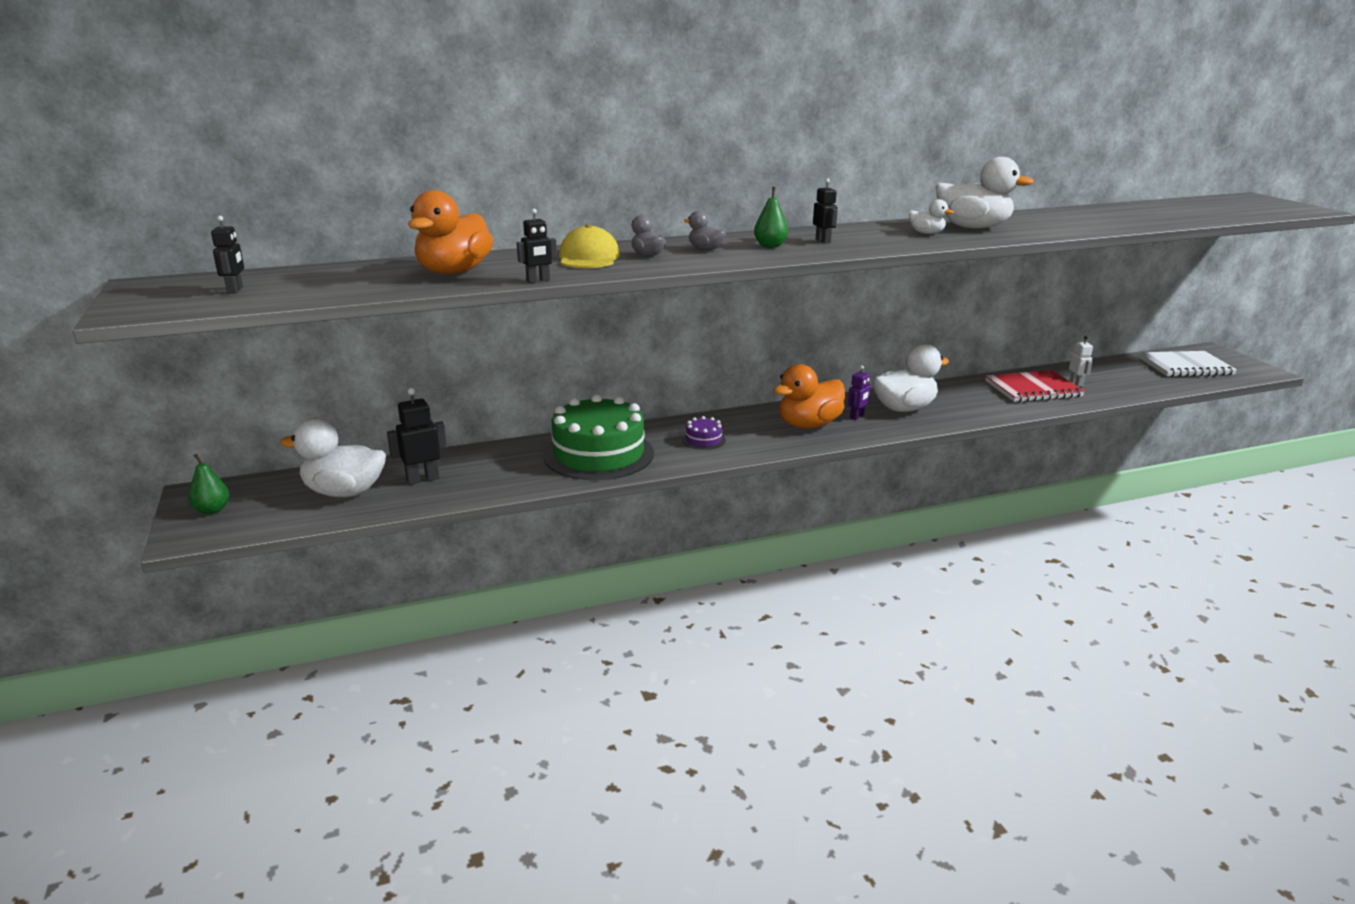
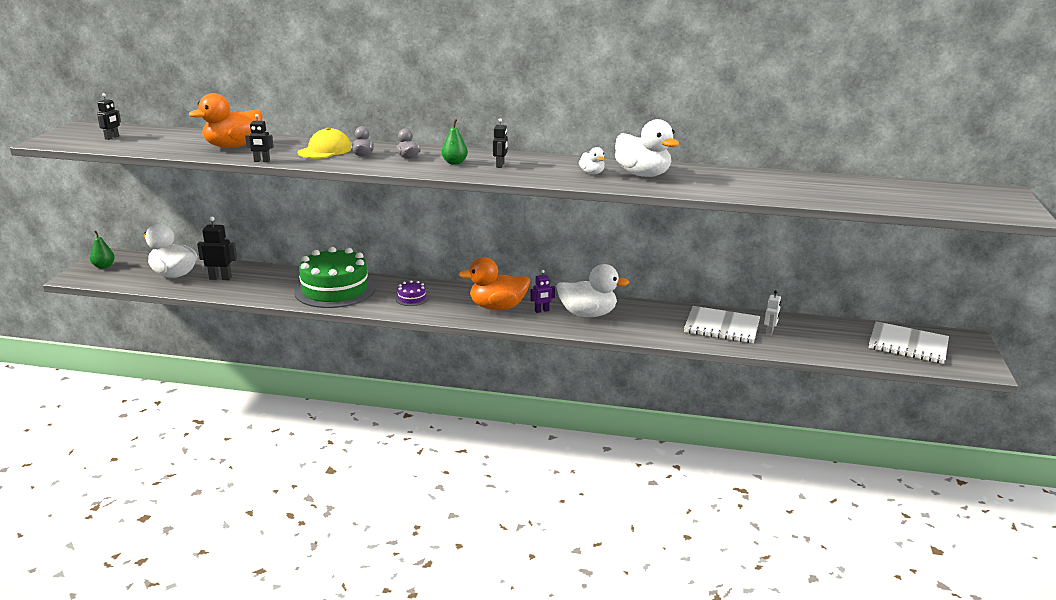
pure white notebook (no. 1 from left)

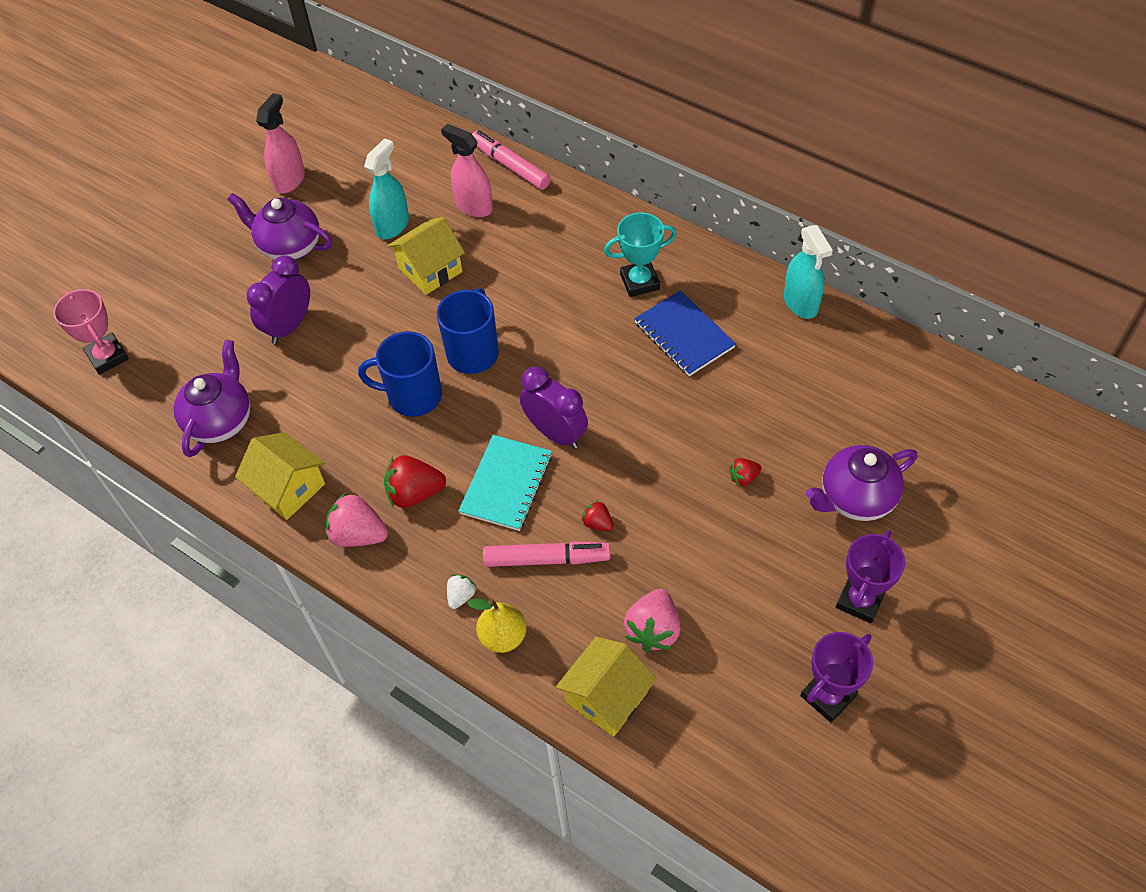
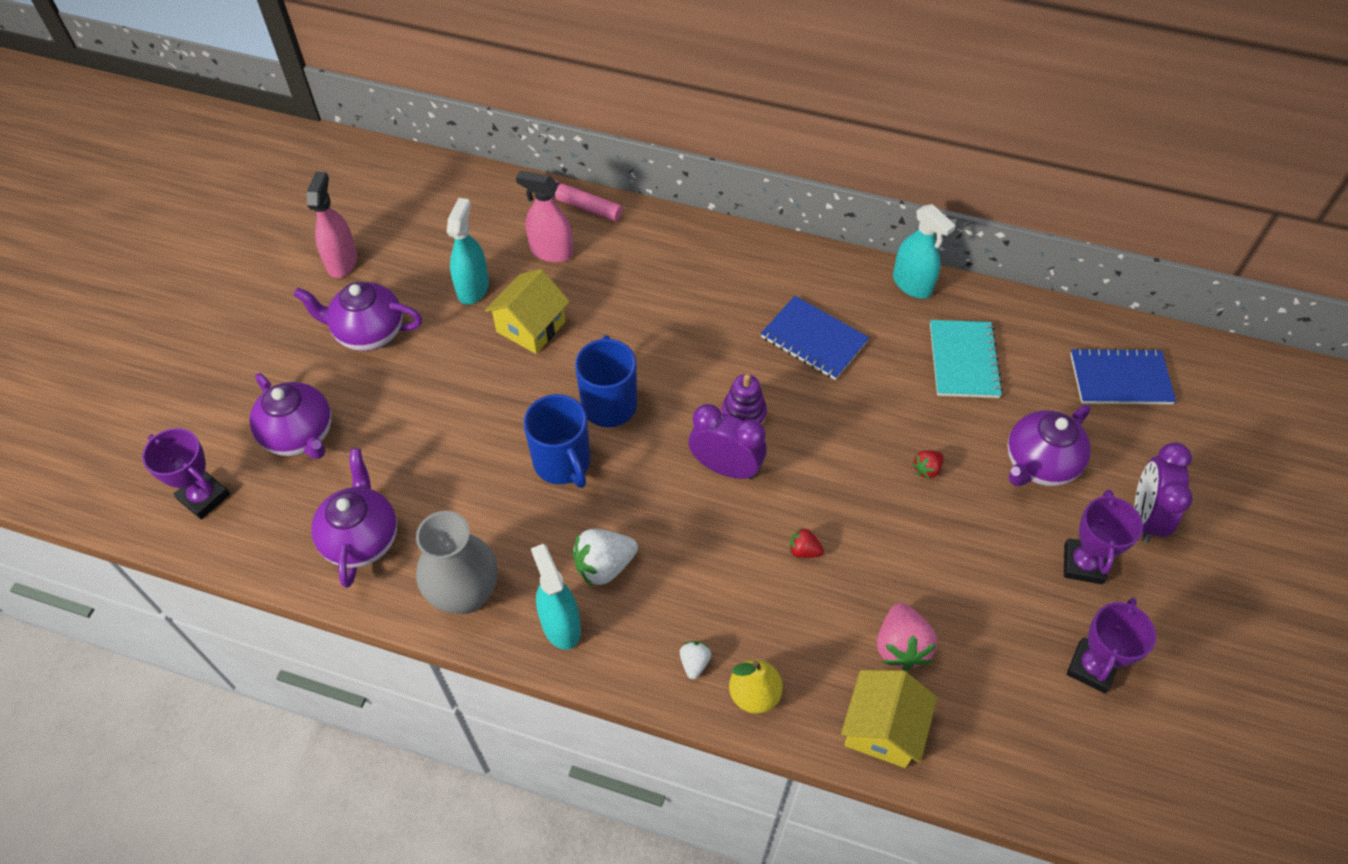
rosy felt pen (no. 2 from left in the first image)
teal prize cup
violet tea pot (no. 1 from left)
violet stacking toy
cobalt notebook (no. 2 from left)
violet clock (no. 2 from left)
teal notebook
grey tall vase
teal spray bottle (no. 2 from left)
violet prize cup (no. 1 from left)
pure white strawberry (no. 1 from left)
cobalt coffee mug (no. 1 from left)

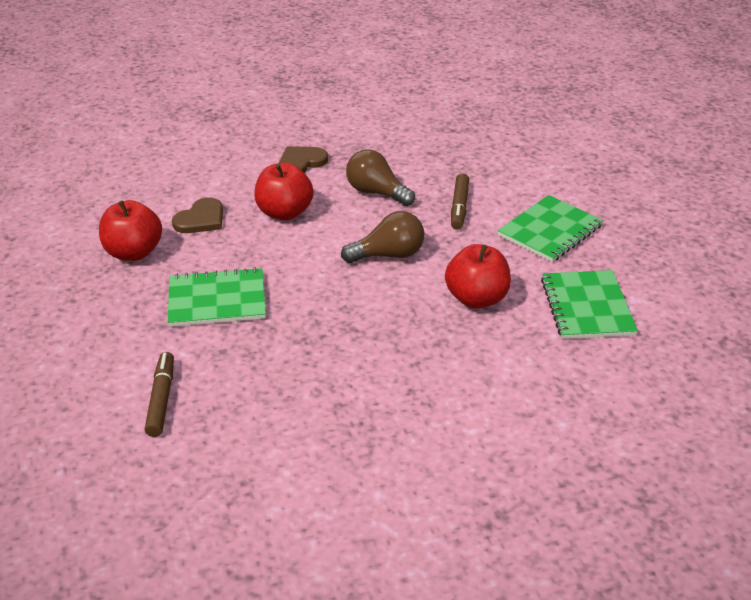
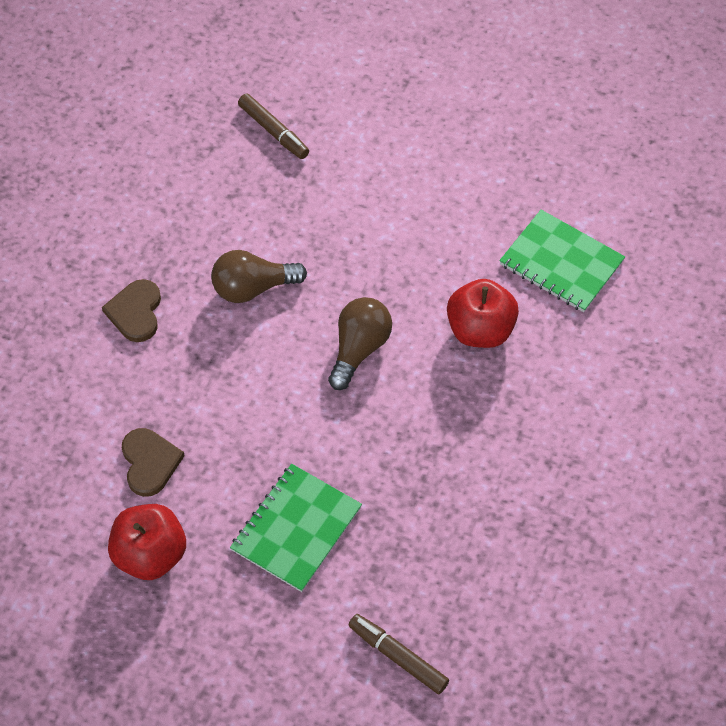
scarlet toy apple (no. 2 from left in the first image)
leaf-green notebook (no. 2 from left in the first image)
dark brown felt pen (no. 1 from left)

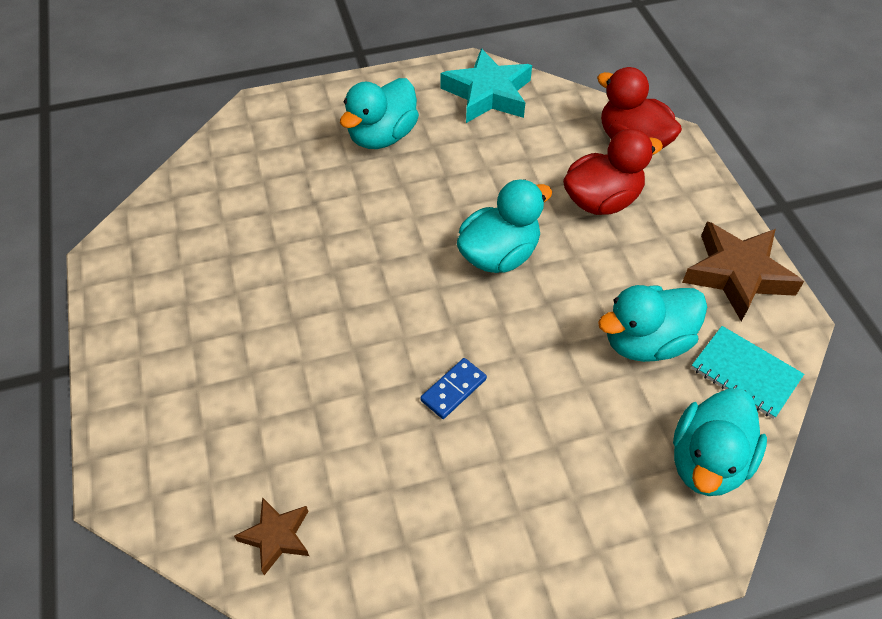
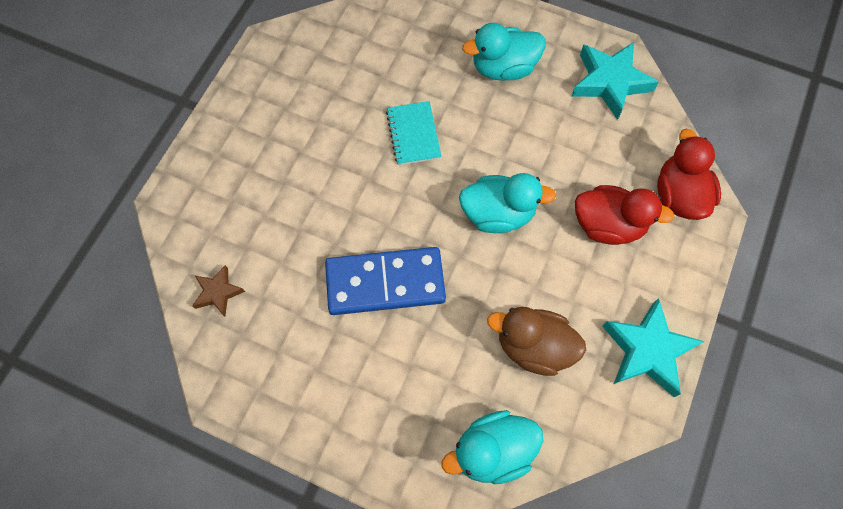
teal notebook
dark brown rubber duck
teal star shape (no. 2 from left)
cobalt domino

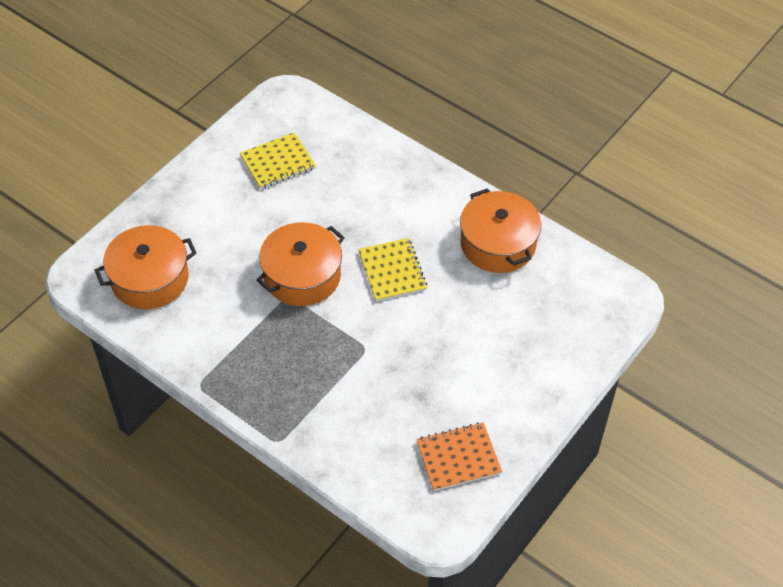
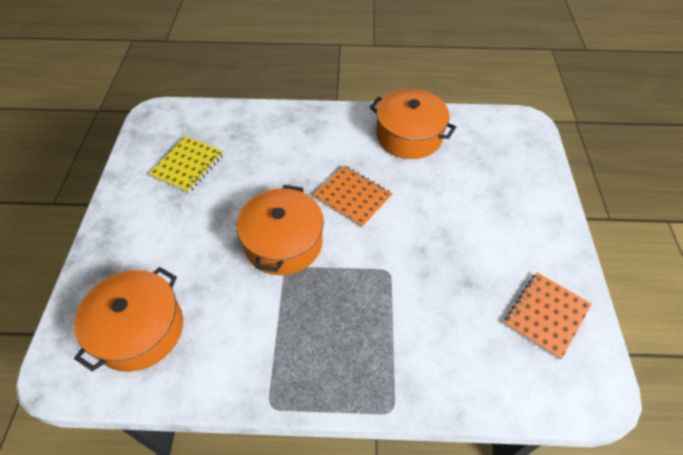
orange-coloured notebook (no. 1 from left)

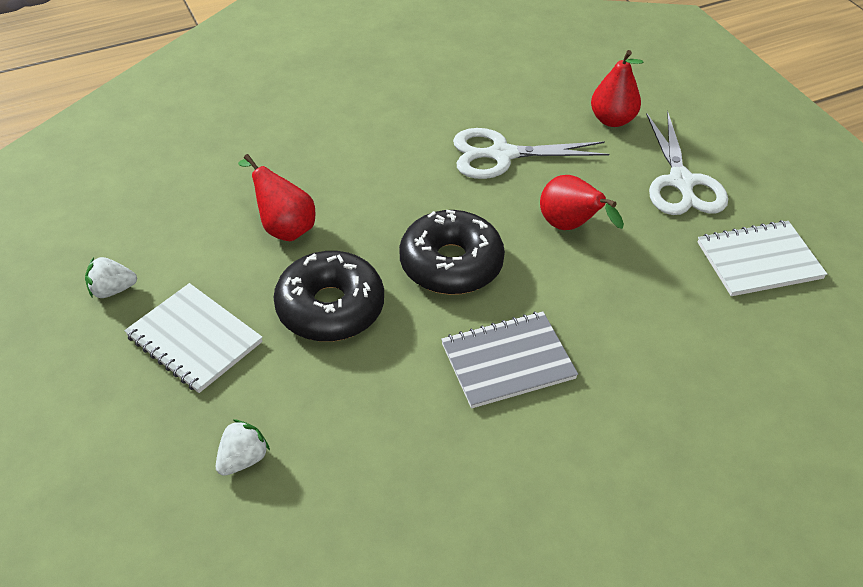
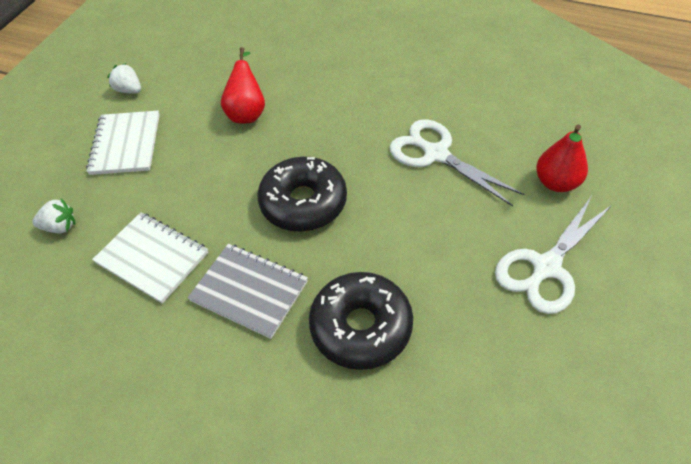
scarlet pear (no. 2 from left in the first image)
ebony doughnut (no. 2 from left)
pure white notebook (no. 2 from left)

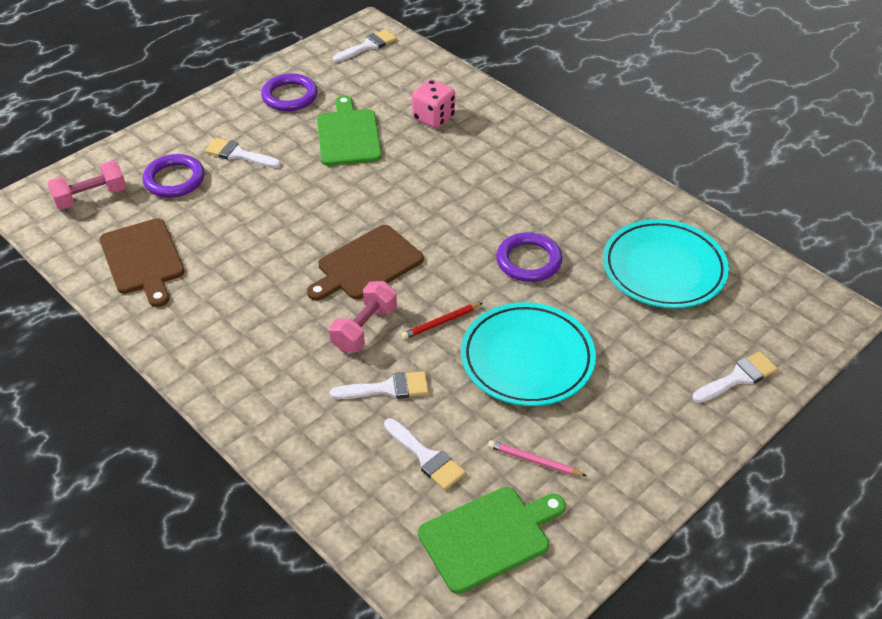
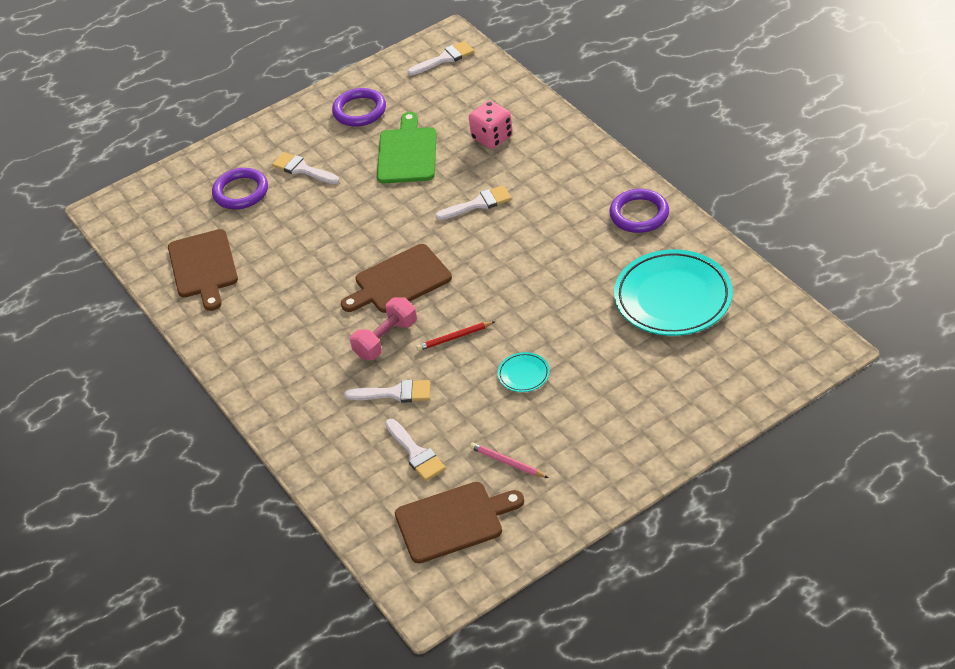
rosy free weight (no. 1 from left in the first image)
violet torus (no. 3 from left)
pure white paintbrush (no. 5 from left)
dark brown bread board (no. 3 from left)
teal dinner plate (no. 1 from left)

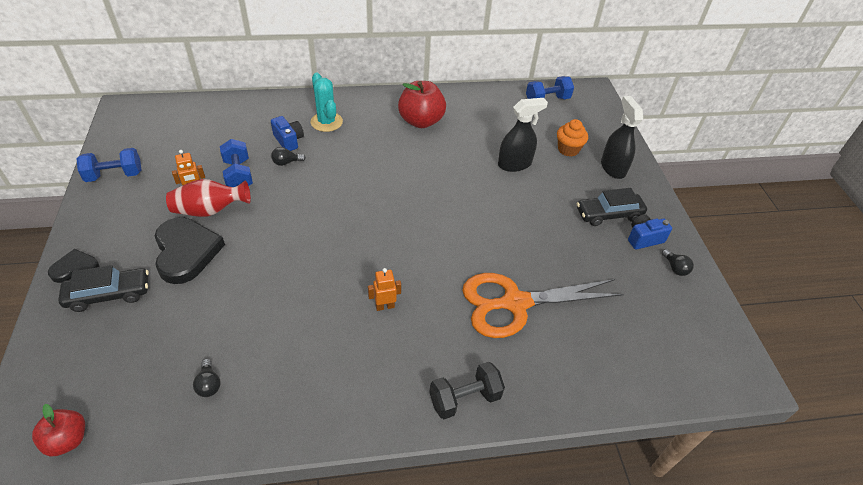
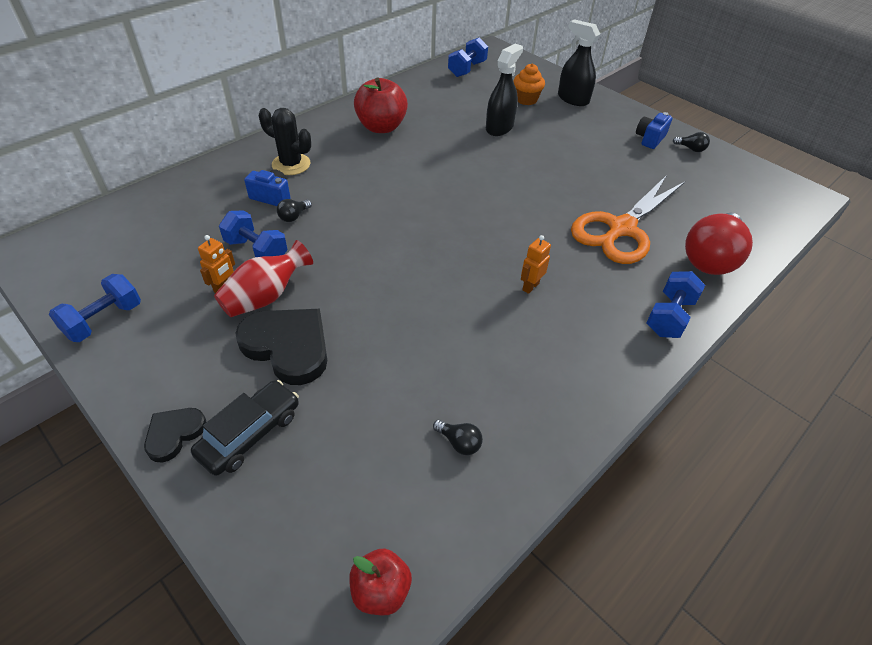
ebony car (no. 2 from left in the first image)
scarlet lightbulb
ebony saguaro cactus
cobalt free weight (no. 4 from left)

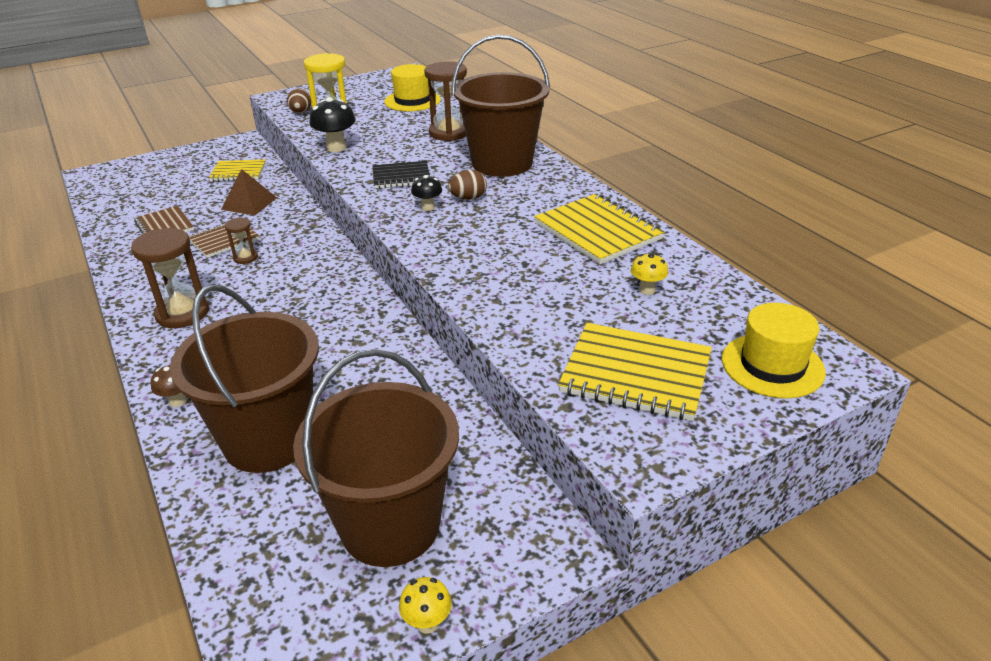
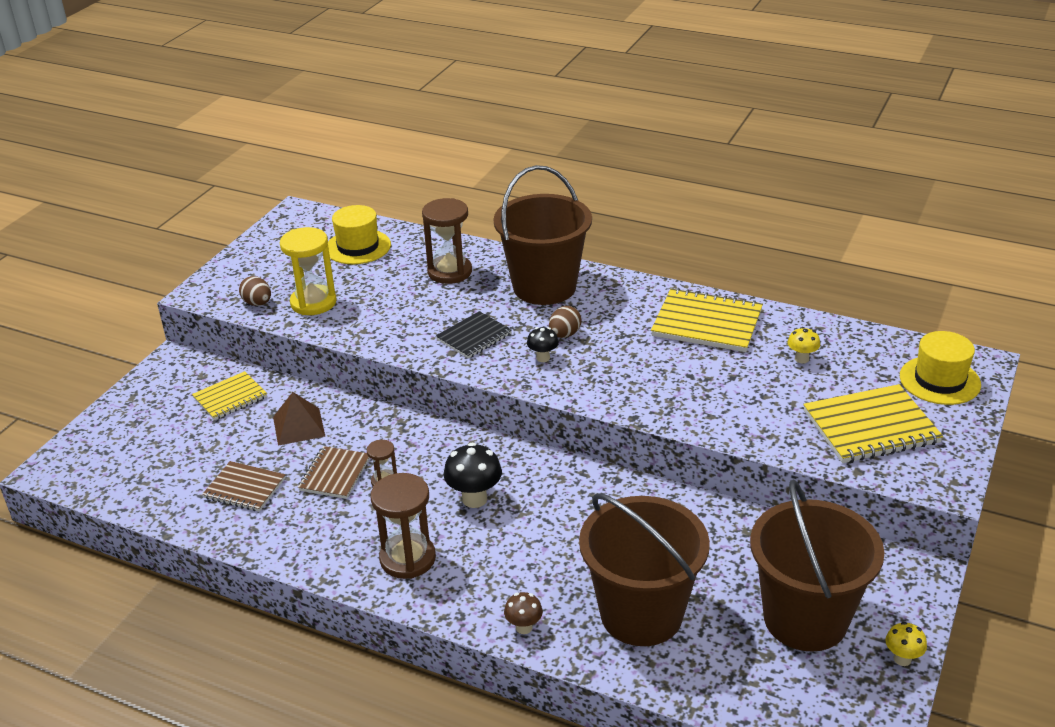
ebony toadstool (no. 1 from left)

